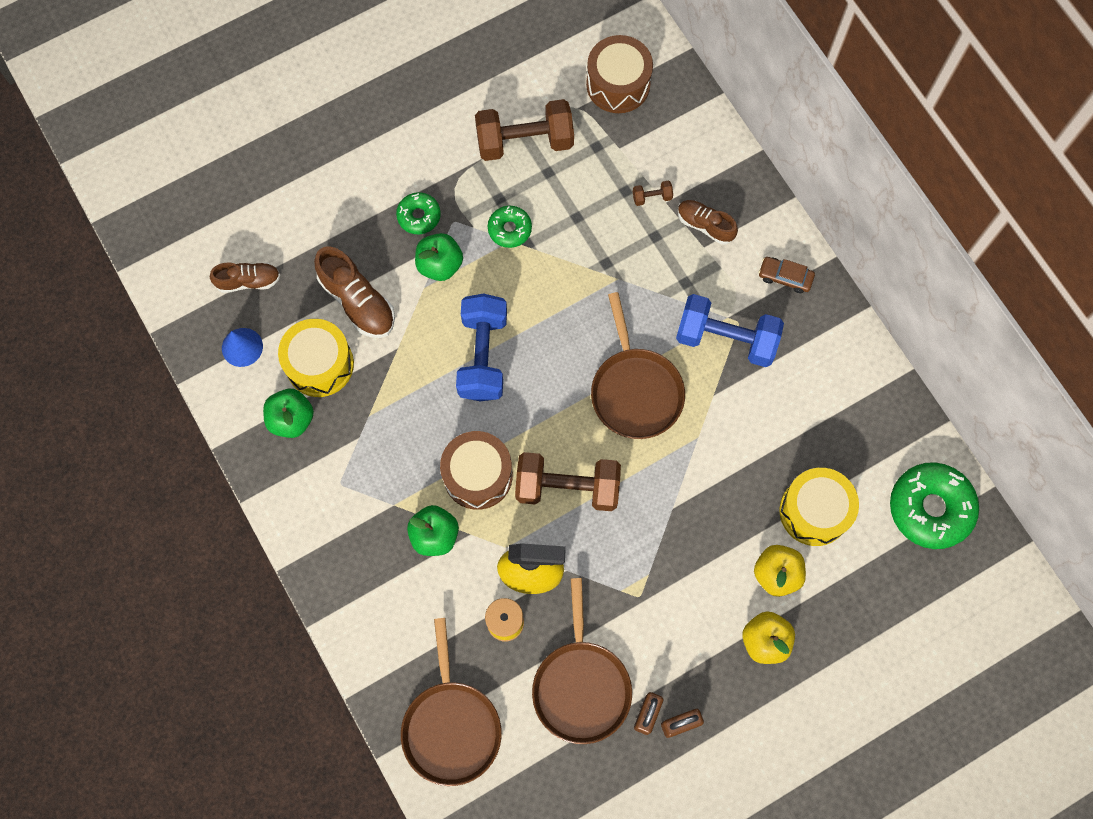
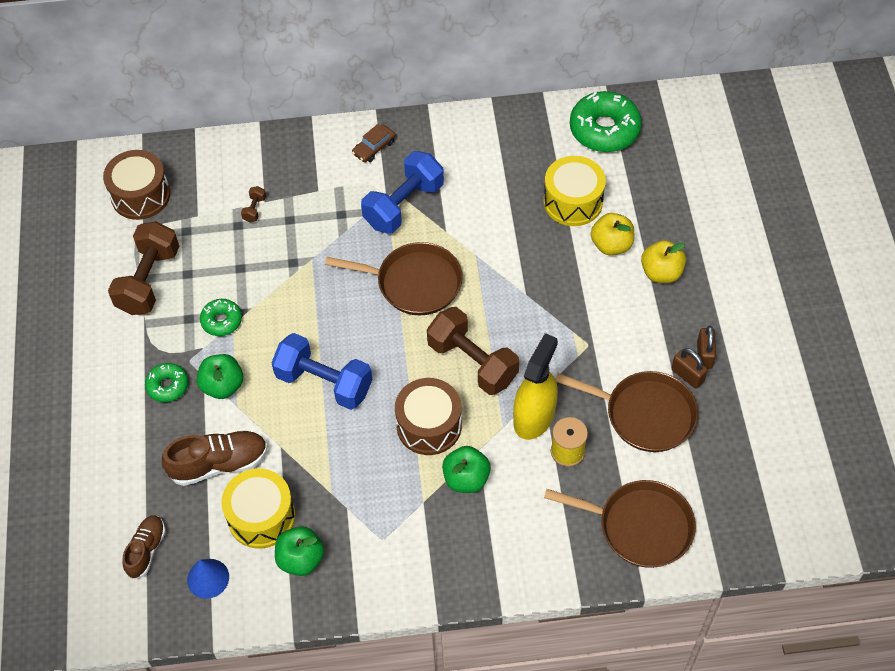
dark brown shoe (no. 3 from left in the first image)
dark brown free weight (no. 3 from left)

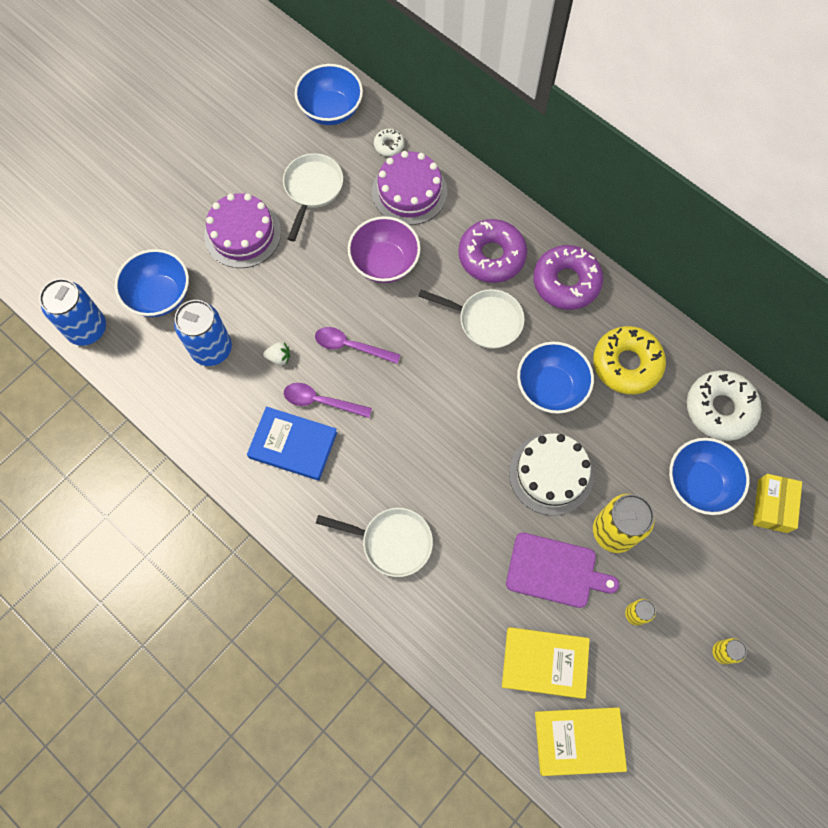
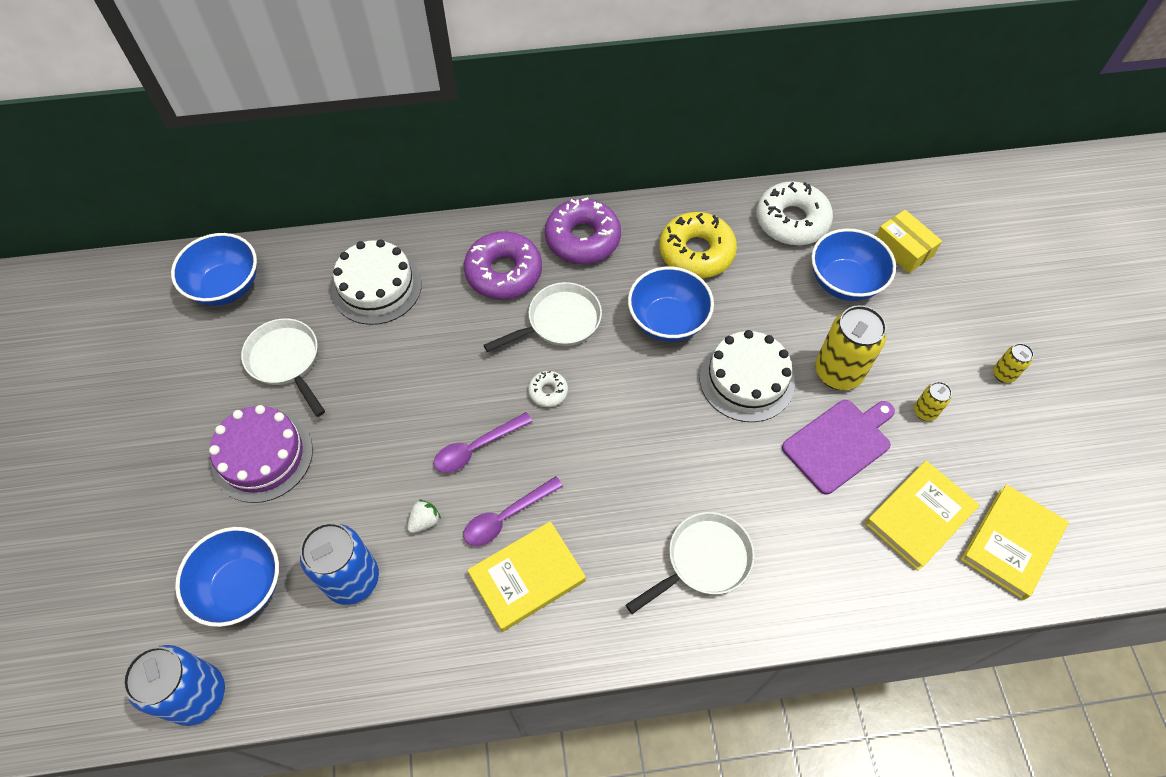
violet deep dish
pure white doughnut (no. 1 from left)
golden hardcover (no. 1 from left)
pure white layer cake (no. 1 from left)

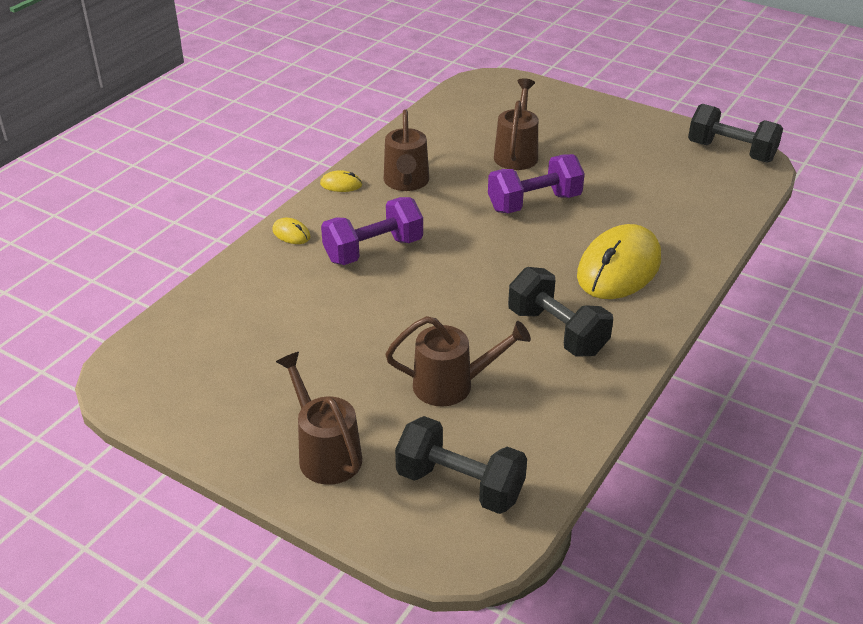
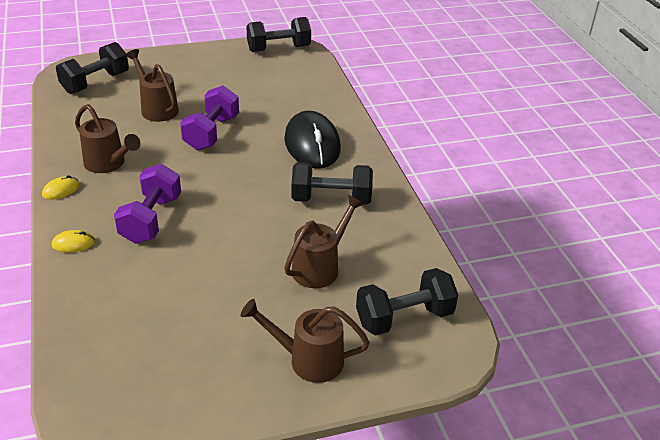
ebony free weight (no. 1 from left)
ebony PC mouse

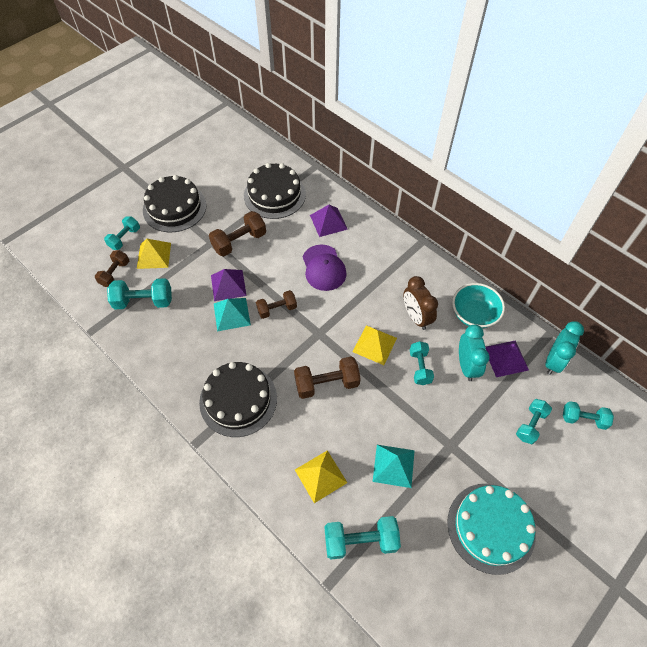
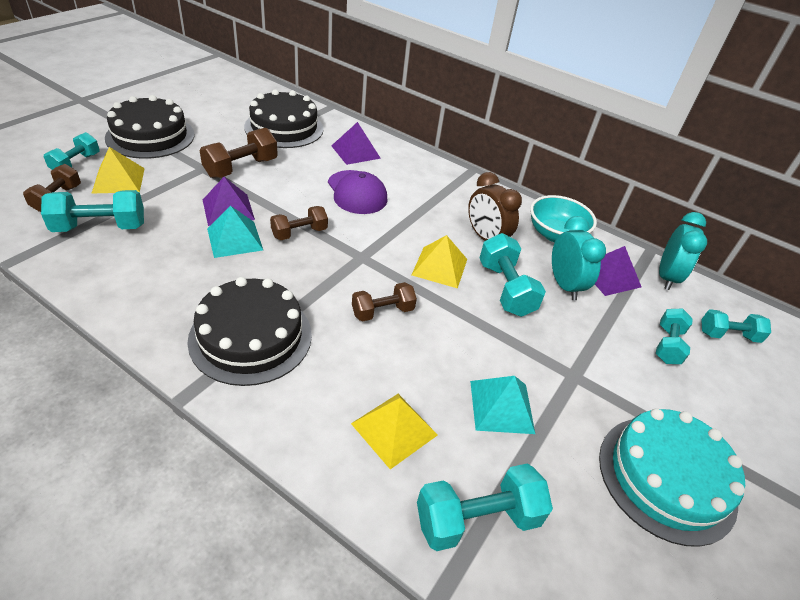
dark brown free weight (no. 4 from left)
teal free weight (no. 4 from left)

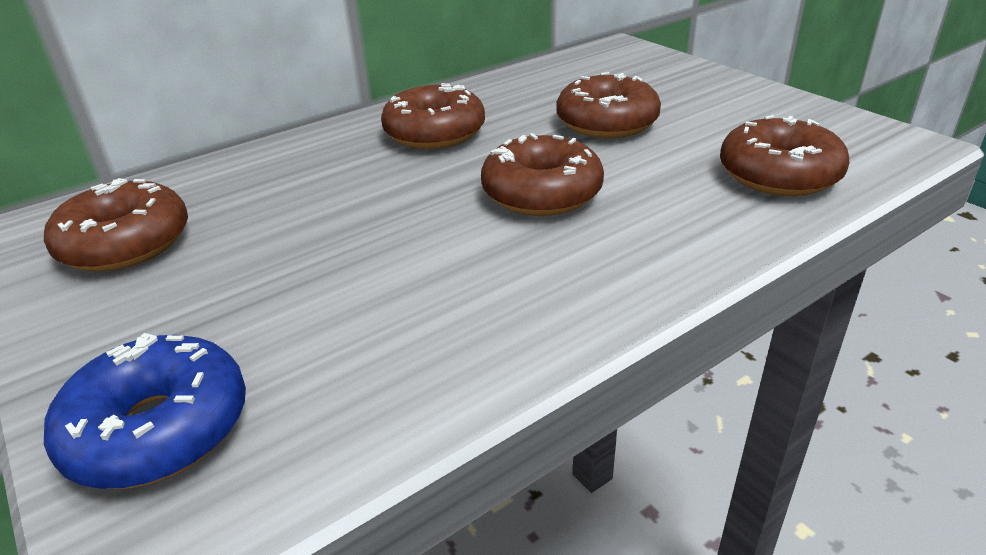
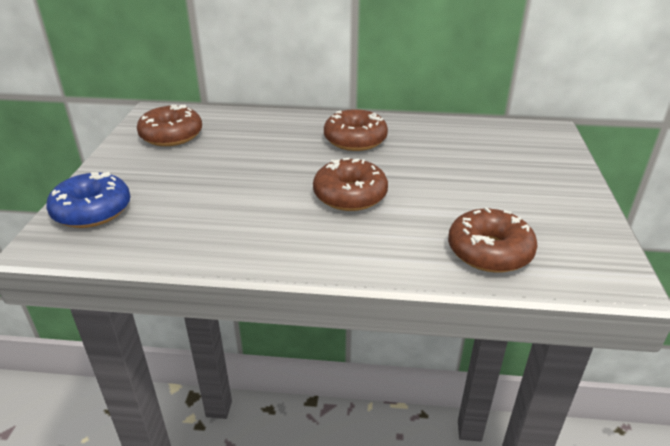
dark brown doughnut (no. 4 from left in the first image)

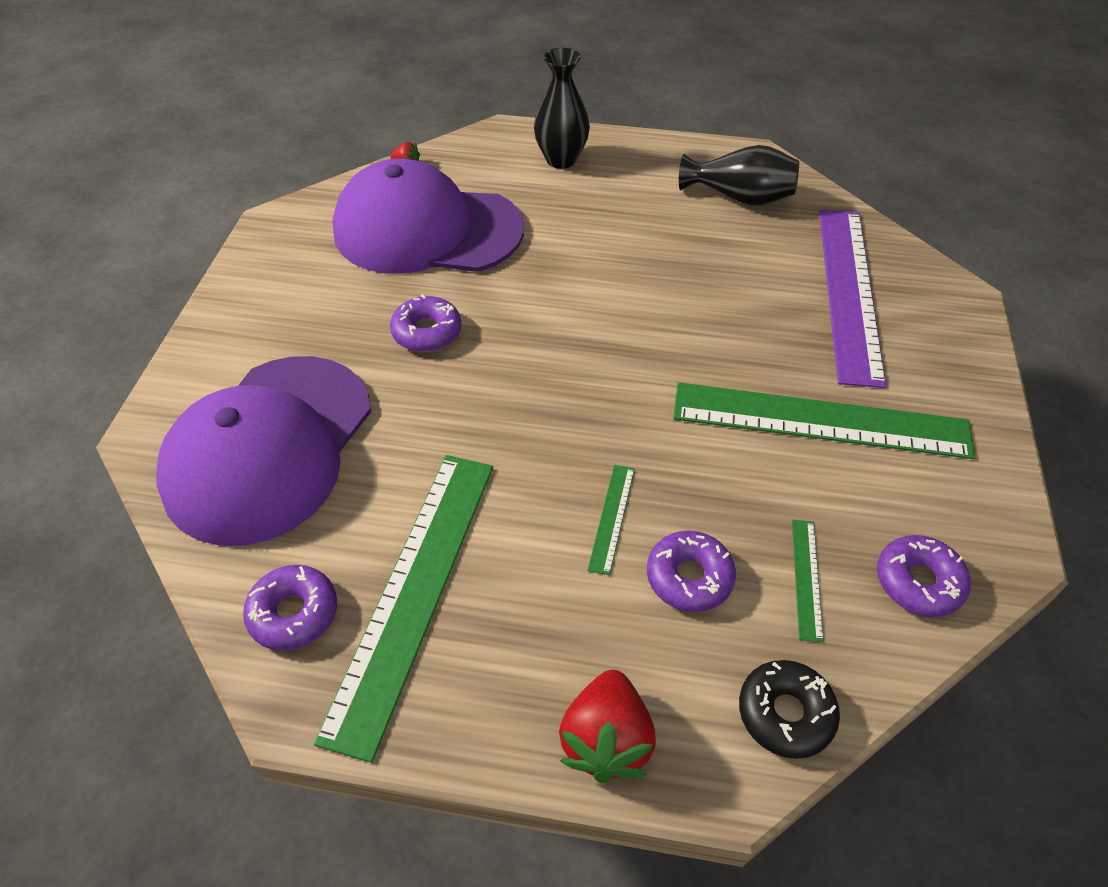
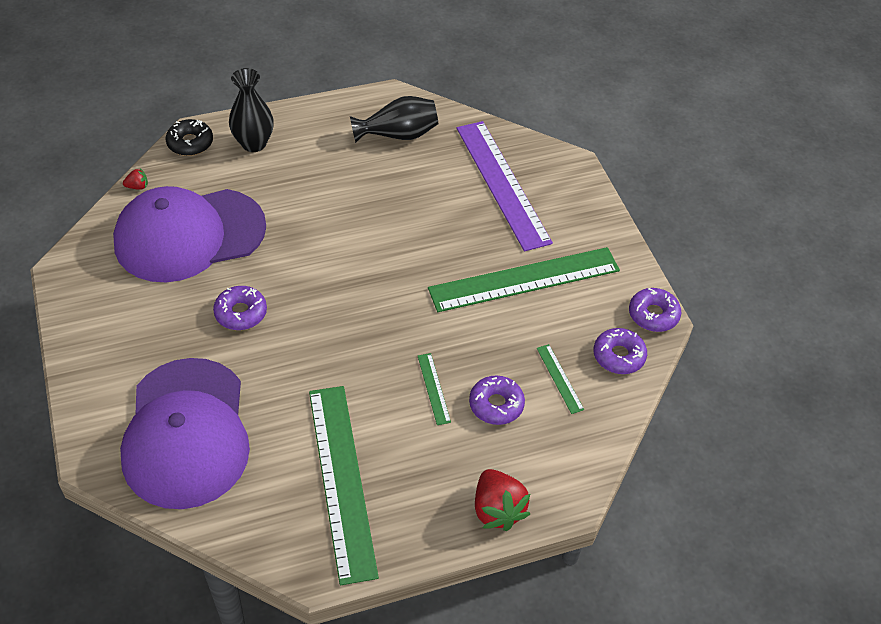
violet doughnut (no. 4 from left)
ebony doughnut

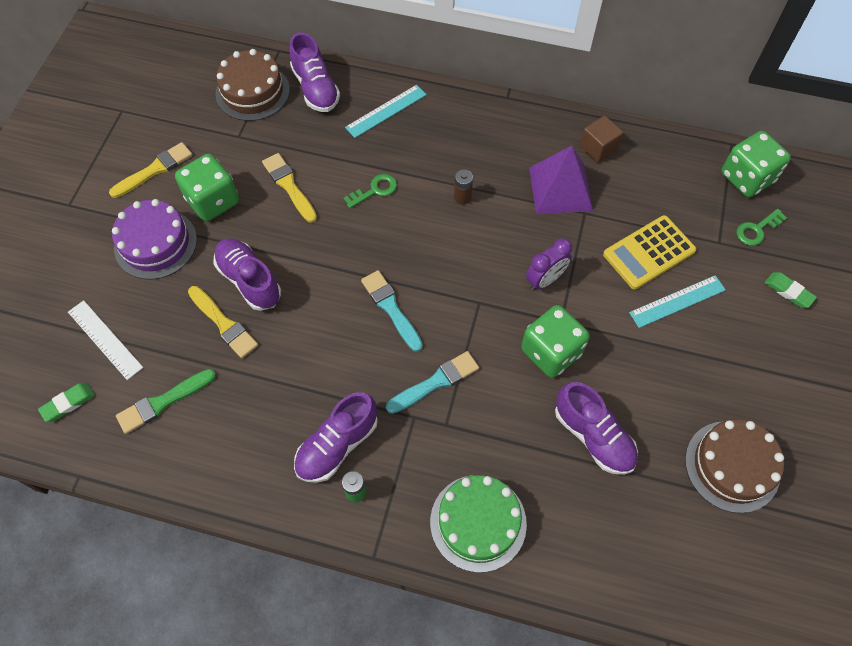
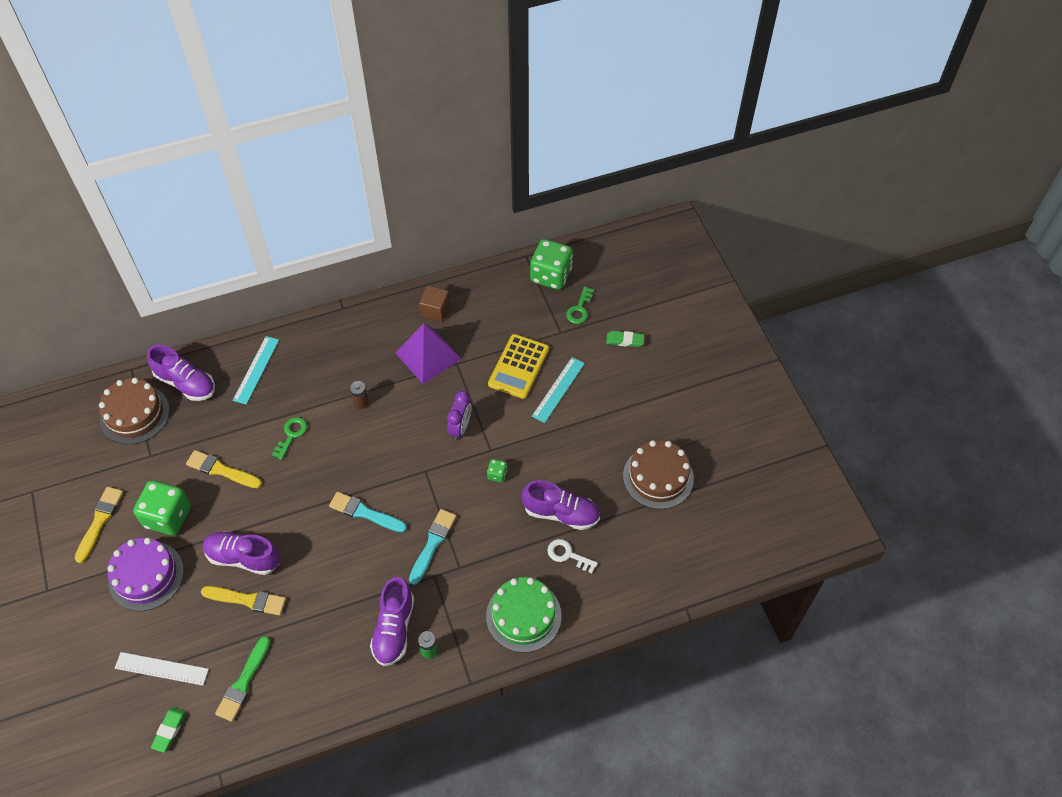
pure white door key
leaf-green game die (no. 2 from left)

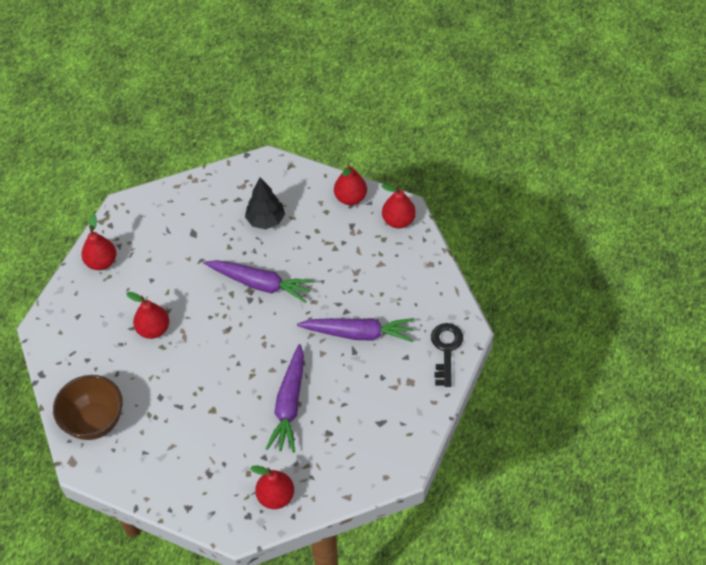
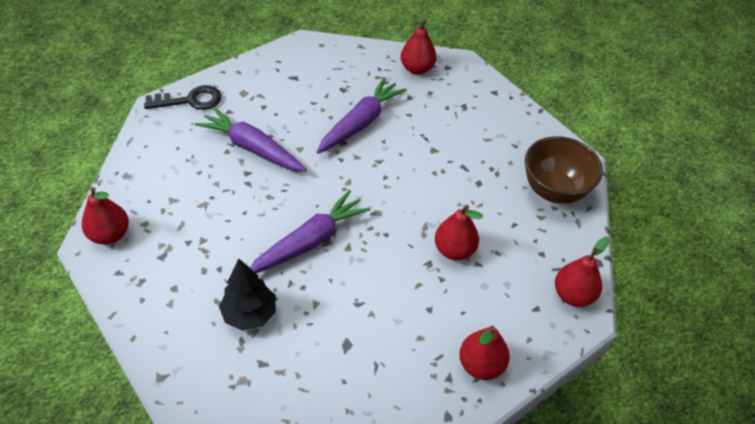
scarlet pear (no. 5 from left)
violet carrot (no. 2 from left)
ebony door key

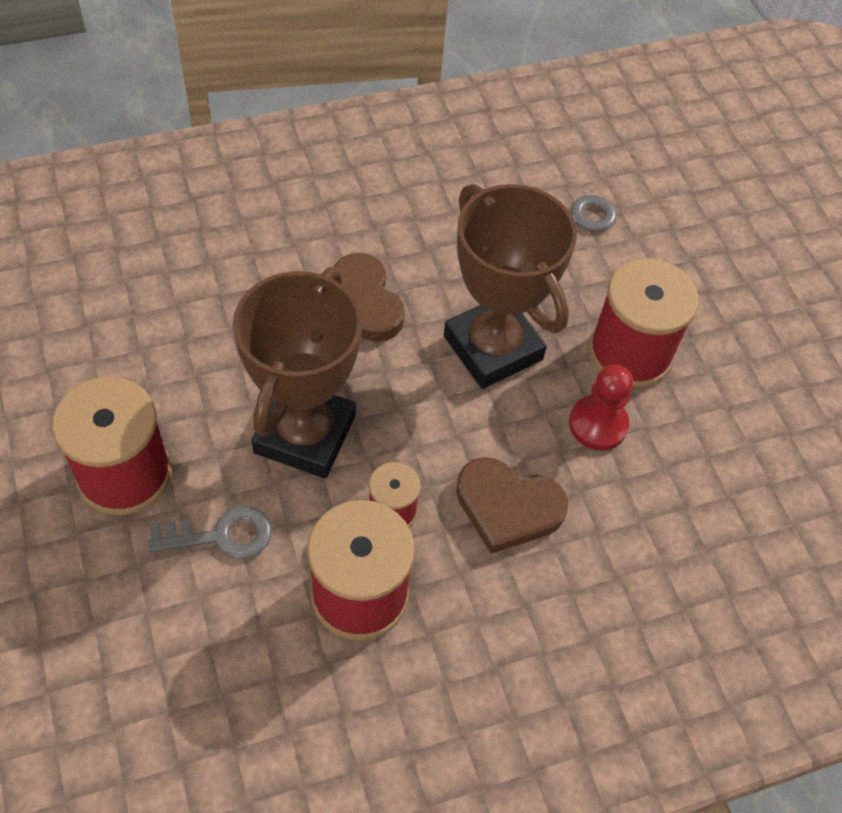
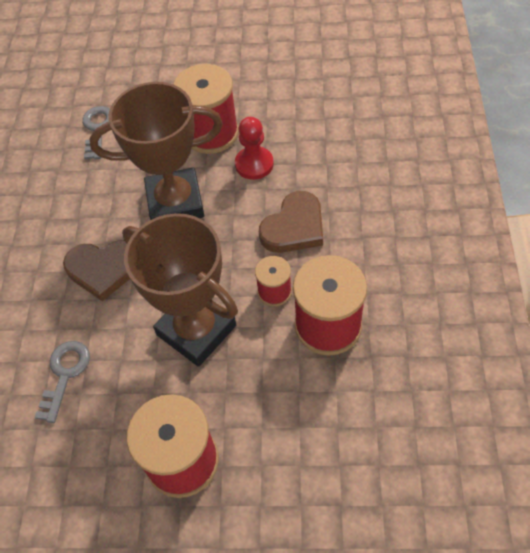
grey door key (no. 1 from left)

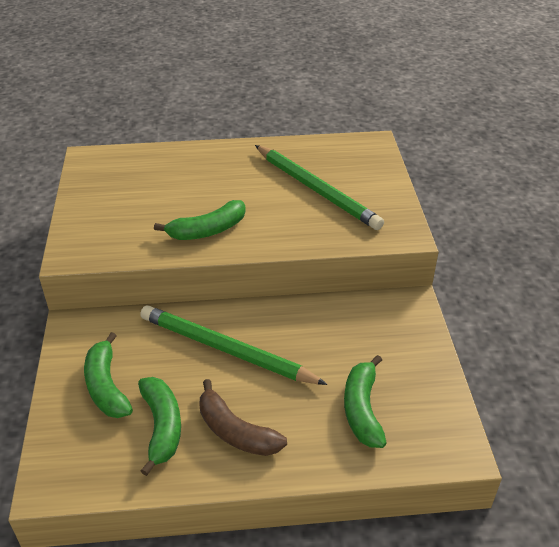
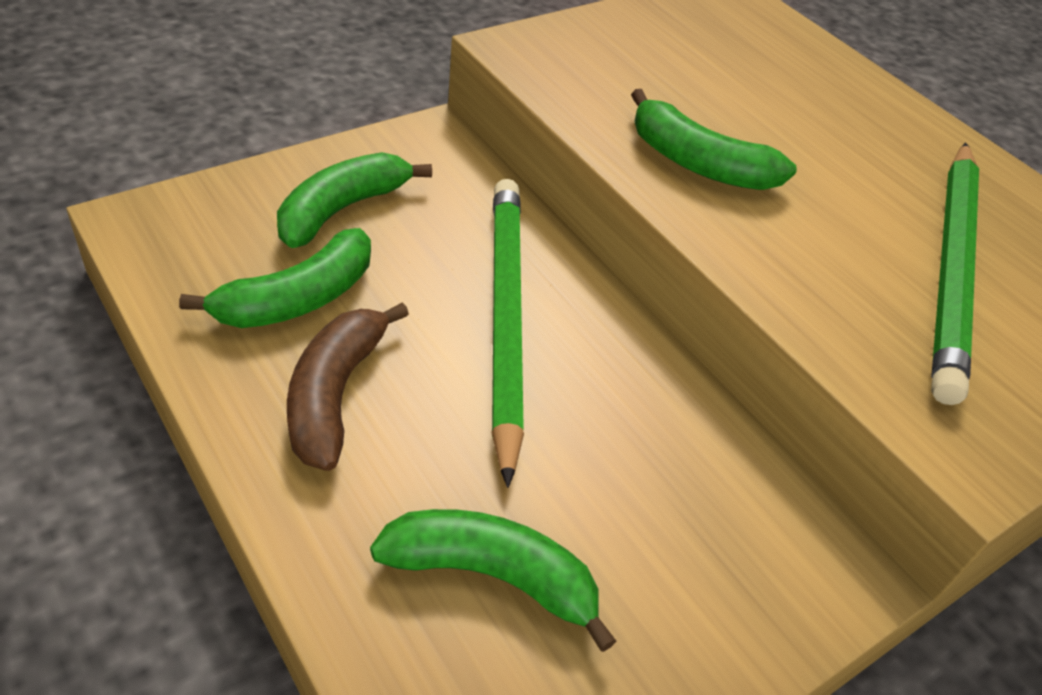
leaf-green banana (no. 3 from left)

